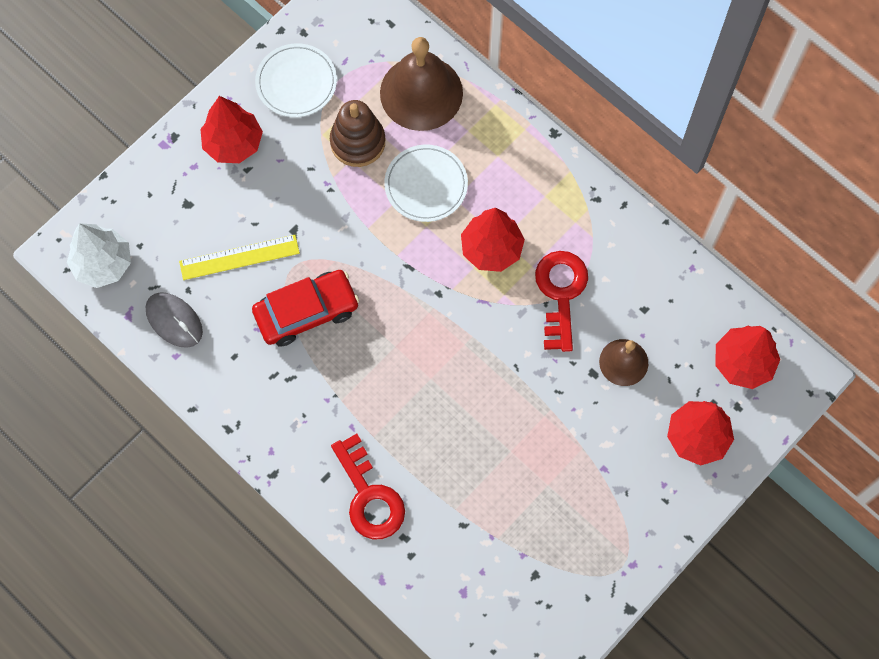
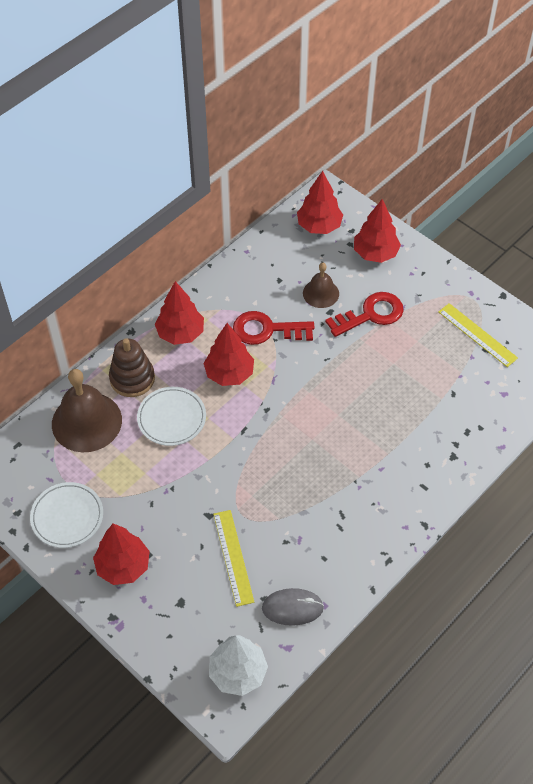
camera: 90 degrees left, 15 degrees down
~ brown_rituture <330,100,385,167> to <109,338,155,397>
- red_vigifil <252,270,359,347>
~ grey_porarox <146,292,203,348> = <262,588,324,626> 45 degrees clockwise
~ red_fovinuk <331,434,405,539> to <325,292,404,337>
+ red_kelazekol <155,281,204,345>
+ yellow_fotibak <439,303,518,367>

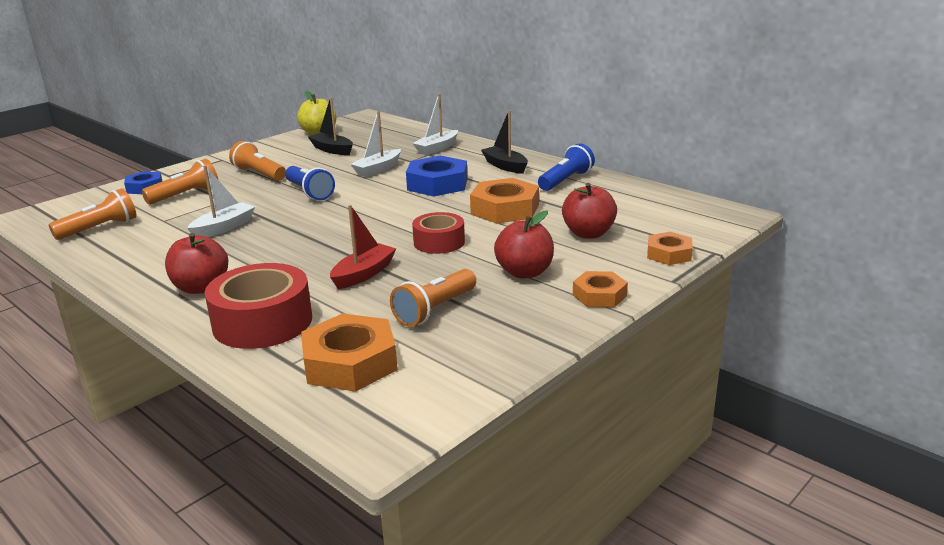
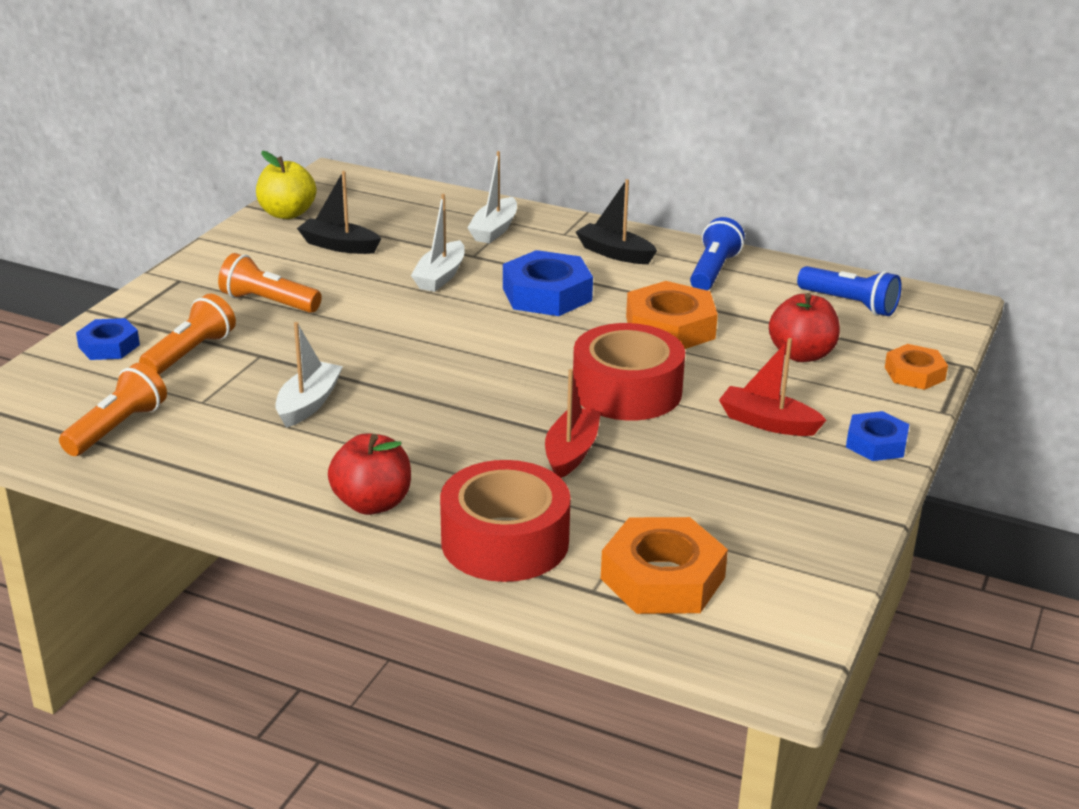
camera: 20 degrees left, 5 degrees up
~ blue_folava <285,166,335,200> to <797,266,902,316>
~ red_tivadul <494,210,554,279> to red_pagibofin <719,338,826,436>
~ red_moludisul <412,212,465,254> = <573,323,685,420> x1.60
- orange_folava <390,269,476,327>
~ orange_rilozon <573,271,628,307> to blue_rilozon <846,411,909,461>

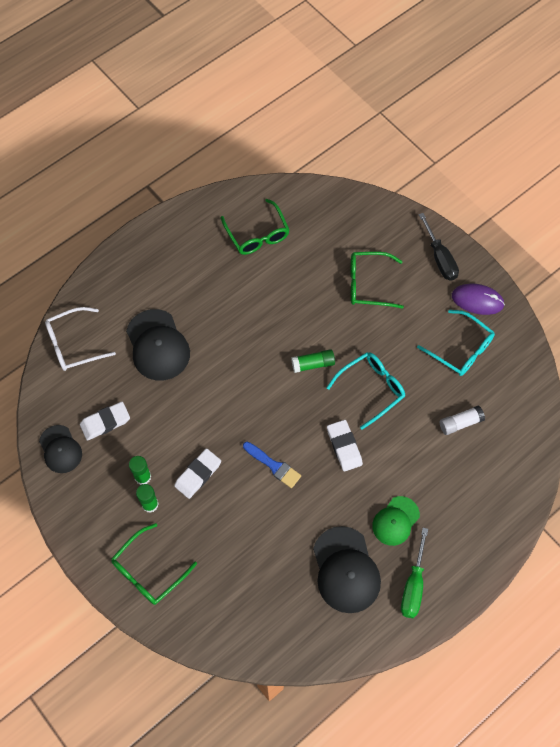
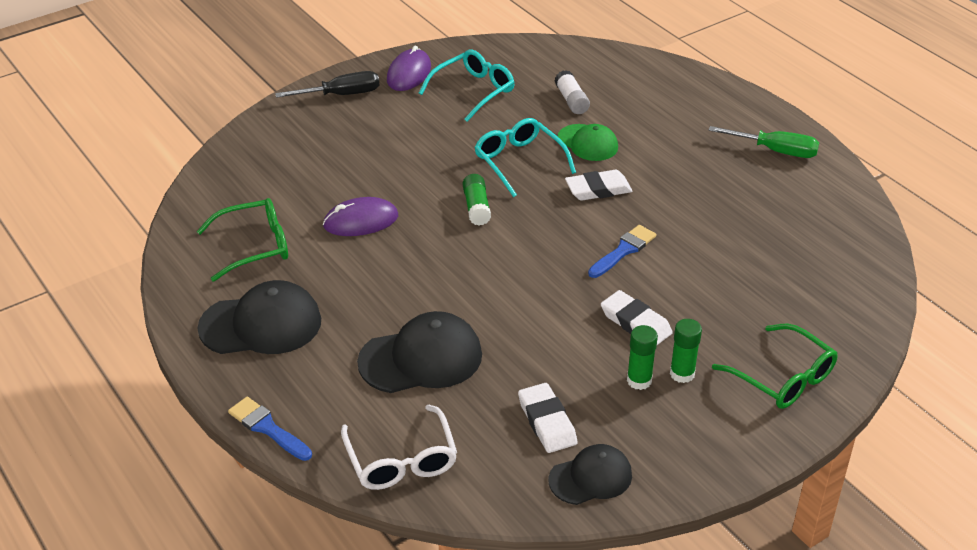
camera: 85 degrees left, 25 degrees down
- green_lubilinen <351,252,404,309>
~ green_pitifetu <372,496,420,546> to <558,124,618,161>
~ black_pitifetu <313,526,381,613> to <197,280,321,354>
+ purple_porarox <323,197,398,236>
+ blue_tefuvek <228,397,312,461>

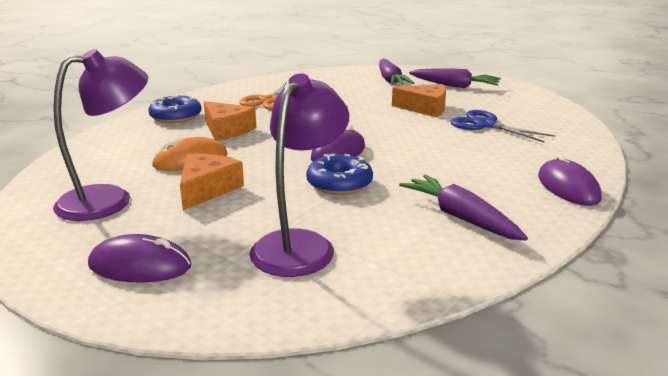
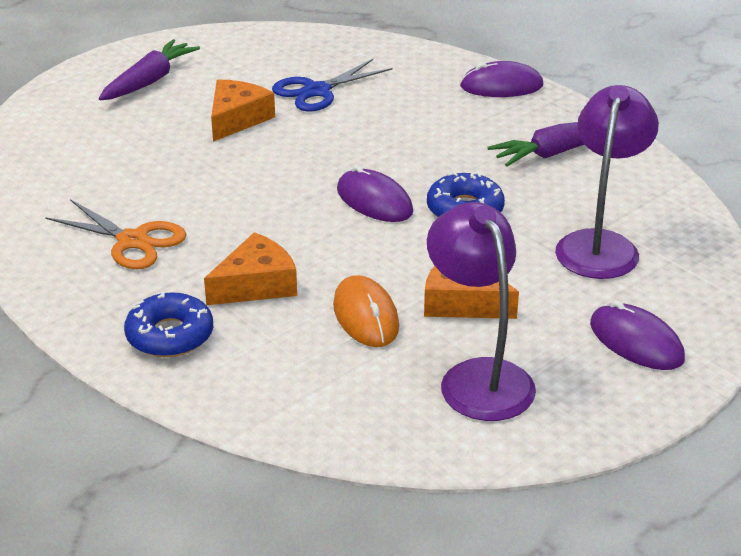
camera: 80 degrees left, 10 degrees up
- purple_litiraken <379,59,414,85>
~ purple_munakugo <250,73,349,277> = <555,85,659,279> 75 degrees clockwise
~ purple_porarox <88,234,192,283> = <590,300,685,370> 60 degrees counterclockwise

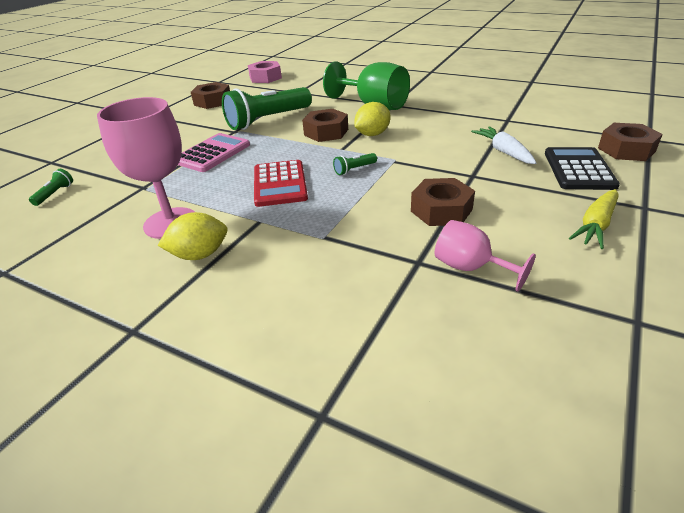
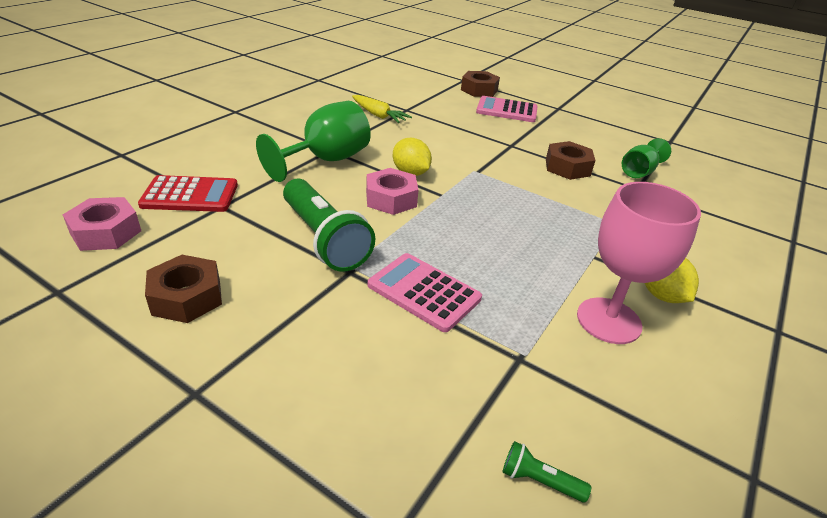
camera: 90 degrees left, 0 degrees up
~ brown_rilozon <302,109,348,142> to pink_rilozon <366,168,419,215>
- white_litiraken <471,126,536,164>
~ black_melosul <545,147,620,190> to pink_melosul <476,96,538,122>
- green_folava <333,153,377,175>
~ red_melosul <254,160,308,207> to <138,175,238,212>
~ yellow_litiraken <569,189,618,249> to <352,95,412,123>
~ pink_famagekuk <435,220,536,292> to green_famagekuk <622,138,671,178>

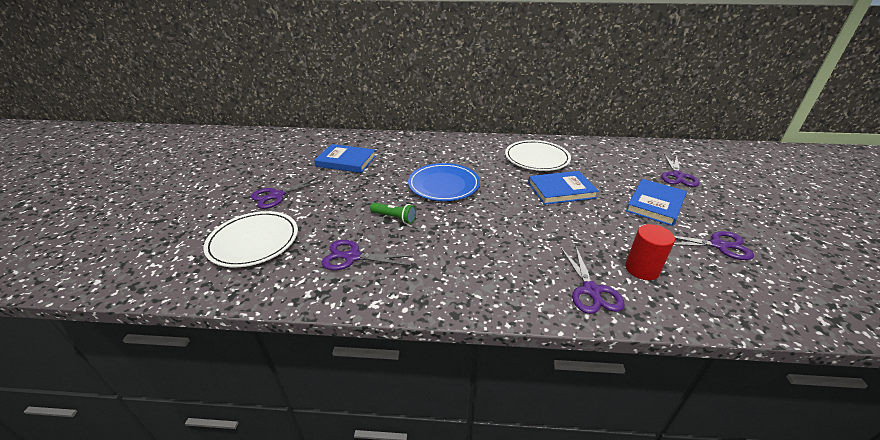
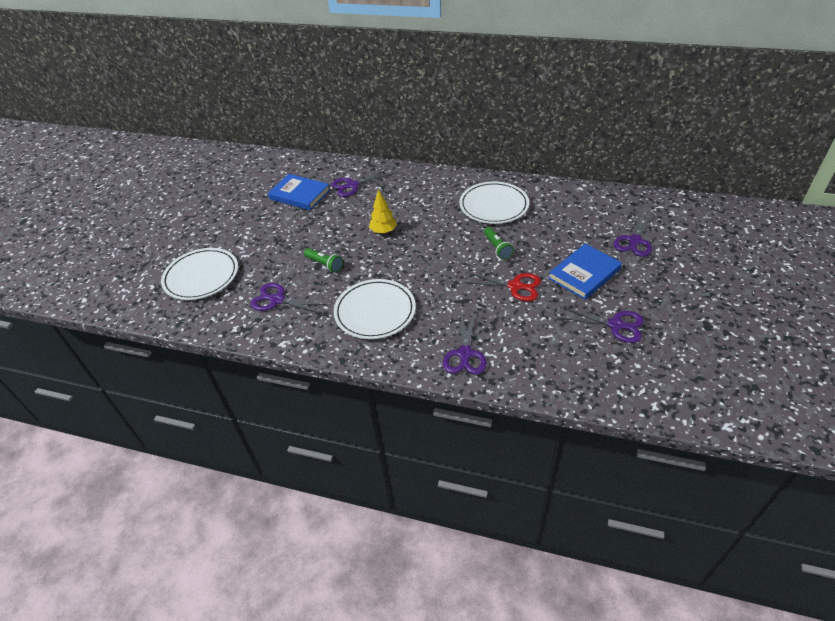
camera: 15 degrees right, 10 degrees up
~ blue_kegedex <408,163,480,201> to yellow_kelazekol <369,189,397,234>
~ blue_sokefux <528,171,599,205> to green_folava <484,227,514,260>
~ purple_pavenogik <251,177,325,209> to <331,169,393,197>
- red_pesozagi <625,224,675,280>
+ red_pavenogik <464,272,541,301>
+ white_kegedex <334,279,416,339>

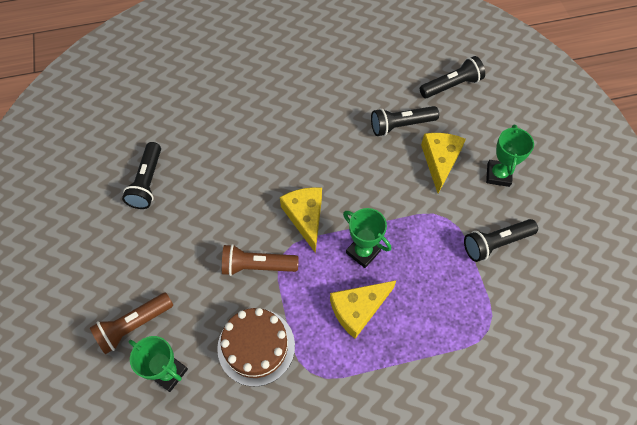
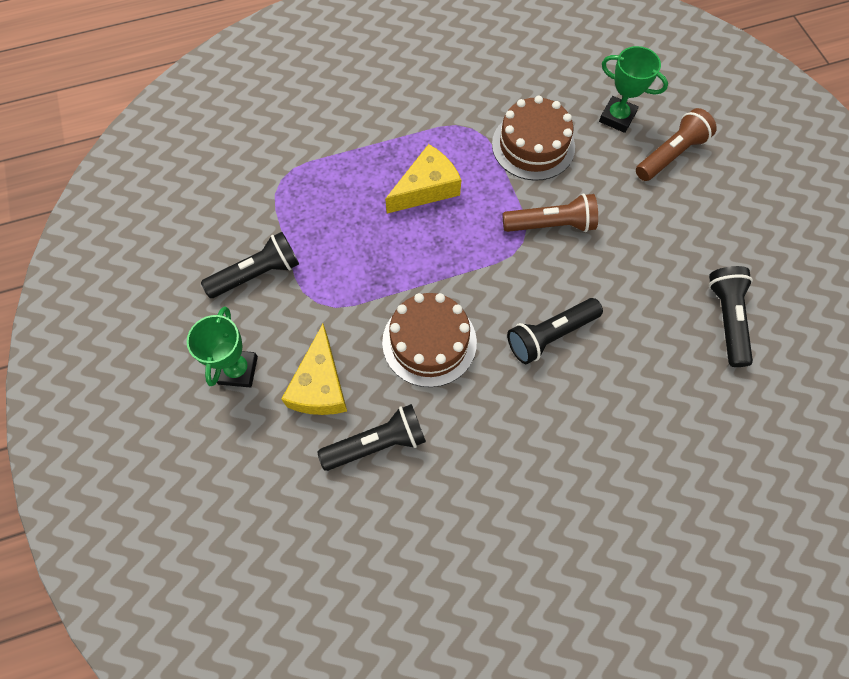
camera: 175 degrees right, 5 degrees up
~ black_folava <420,56,485,98> to <507,298,603,364>
- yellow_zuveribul <280,187,322,253>
- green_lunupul <343,208,391,268>
+ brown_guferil <382,293,477,387>

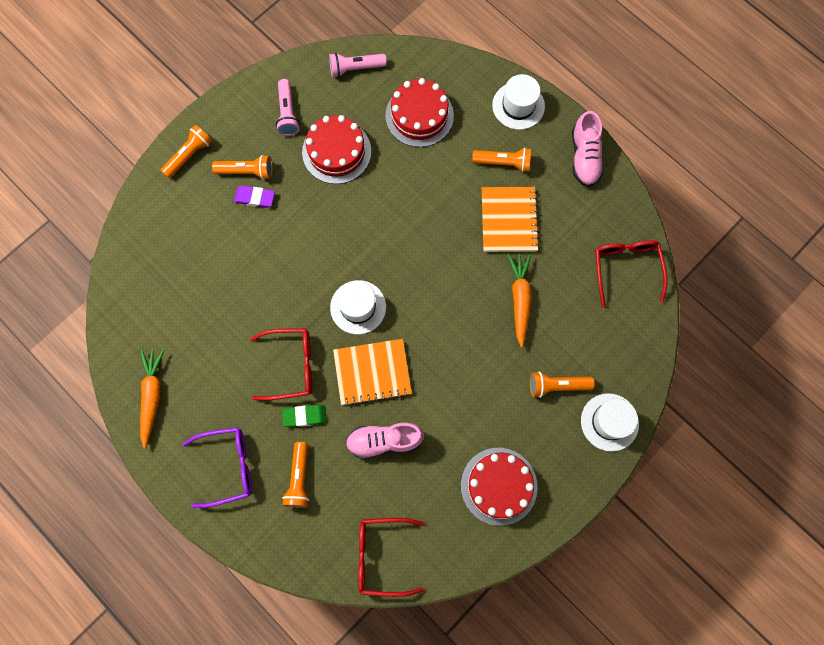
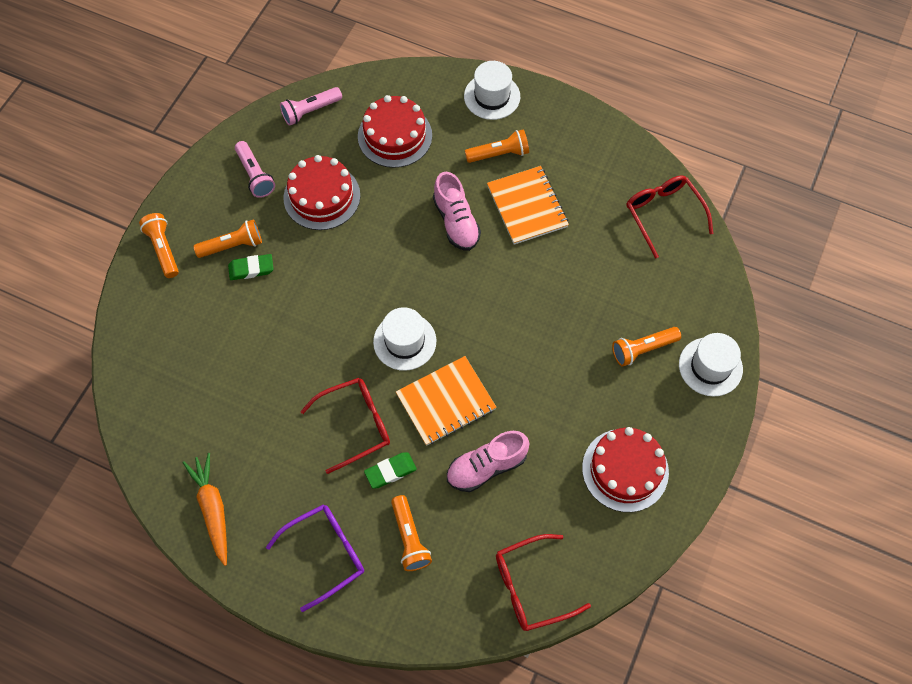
camera: 20 degrees left, 10 degrees down
~ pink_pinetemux <572,111,604,187> to <433,172,481,251>
~ orange_folava <160,125,212,178> = <139,213,179,278> 45 degrees counterclockwise
~ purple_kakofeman <234,186,275,208> to green_kakofeman <228,254,273,280>
- orange_litiraken <507,254,532,348>

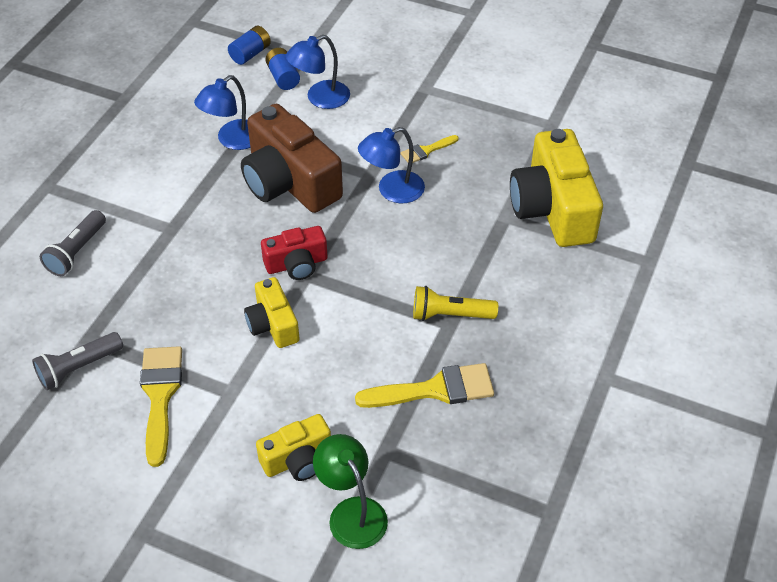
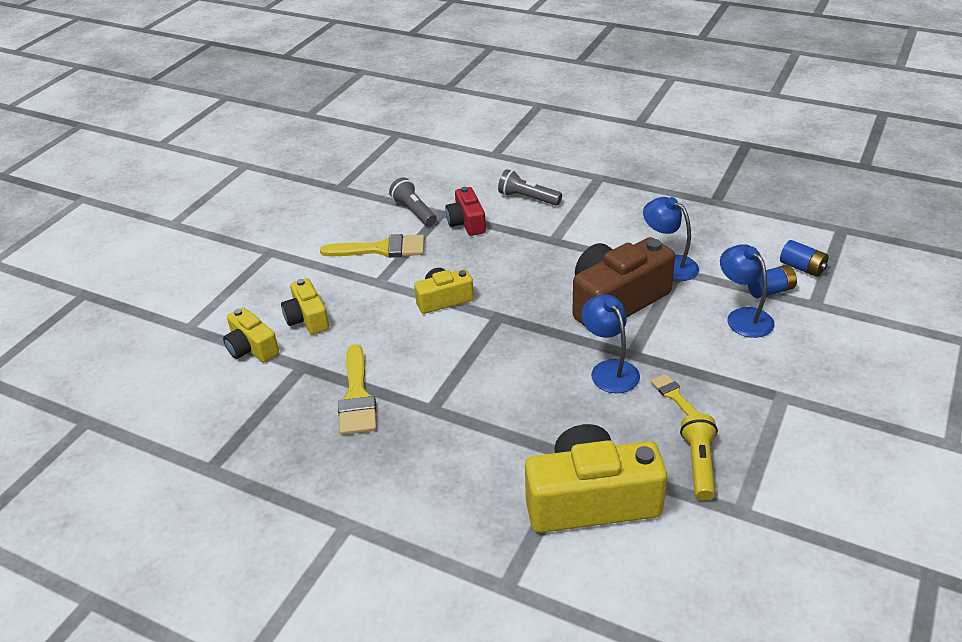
camera: 95 degrees right, 10 degrees down
~ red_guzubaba <261,226,328,280> to <445,187,486,236>
~ yellow_folava <413,286,498,321> to <680,413,718,501>
~ green_munakugo <313,434,388,549> to yellow_guzubaba <223,307,279,362>

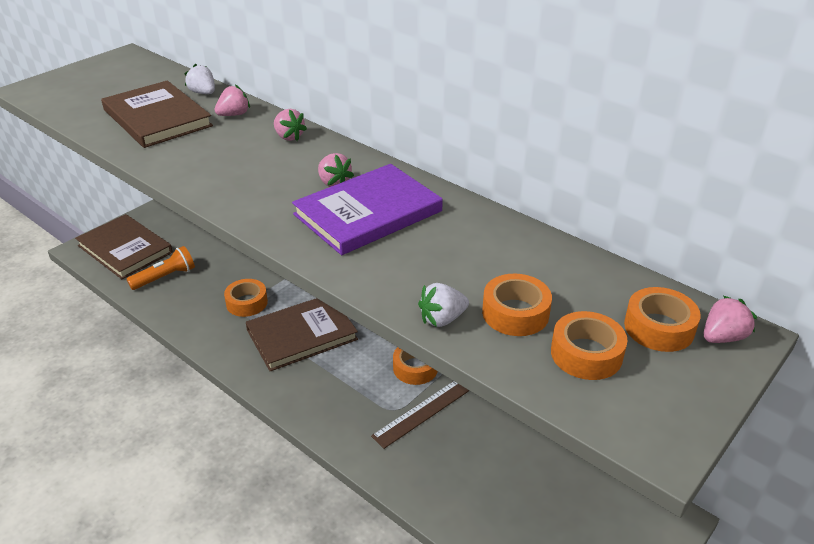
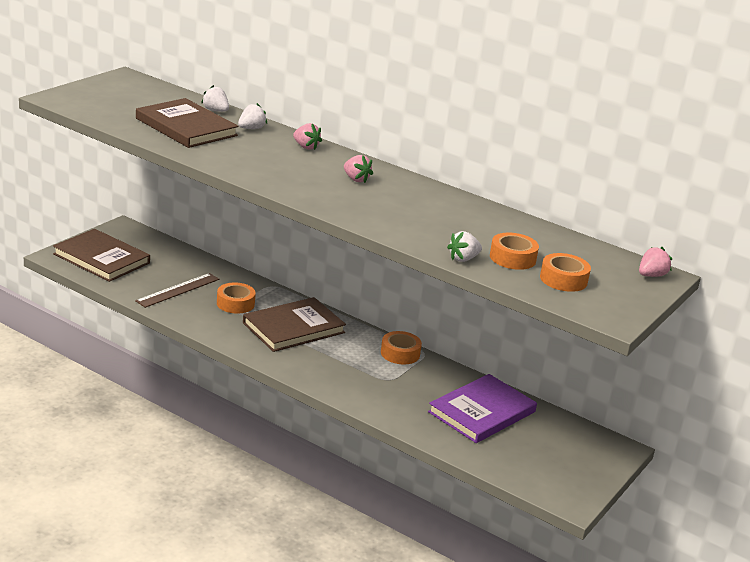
camera: 10 degrees left, 10 degrees down
~ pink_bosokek <214,85,250,116> to white_bosokek <238,103,267,129>
~ purple_sokefux <292,164,443,255> to <428,374,537,443>
- orange_folava <127,246,195,290>
- orange_moludisul <624,287,701,352>
~ brown_fotibak <371,381,469,449> to <135,273,219,308>

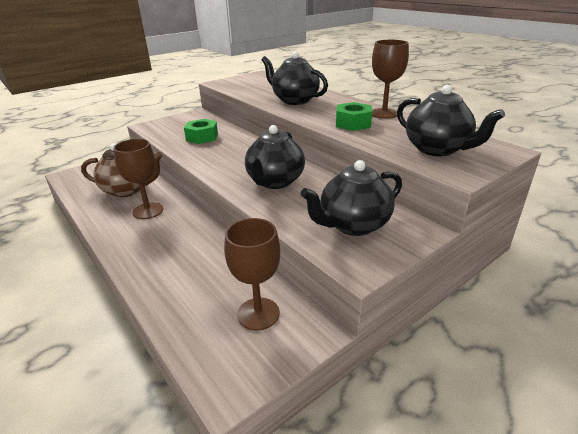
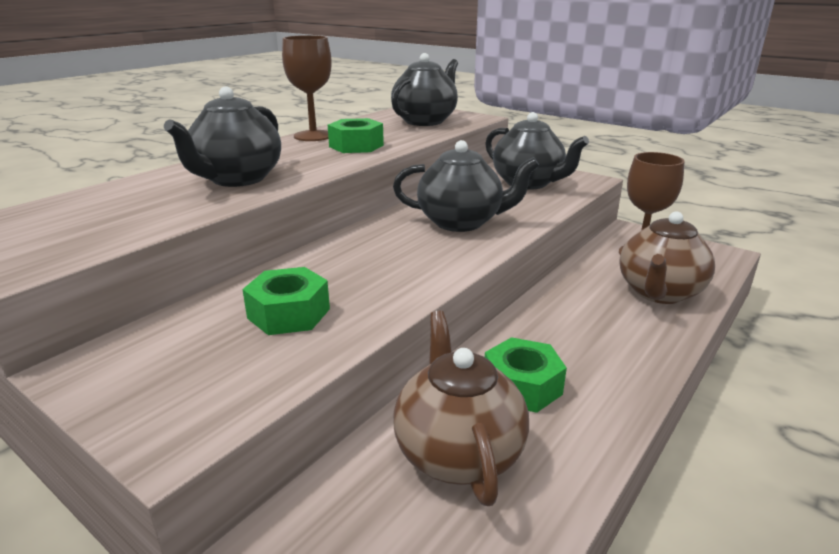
camera: 105 degrees left, 5 degrees down
~ brown_famagekuk <113,139,163,219> to green_rilozon <485,337,567,413>
+ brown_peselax <619,211,715,304>

